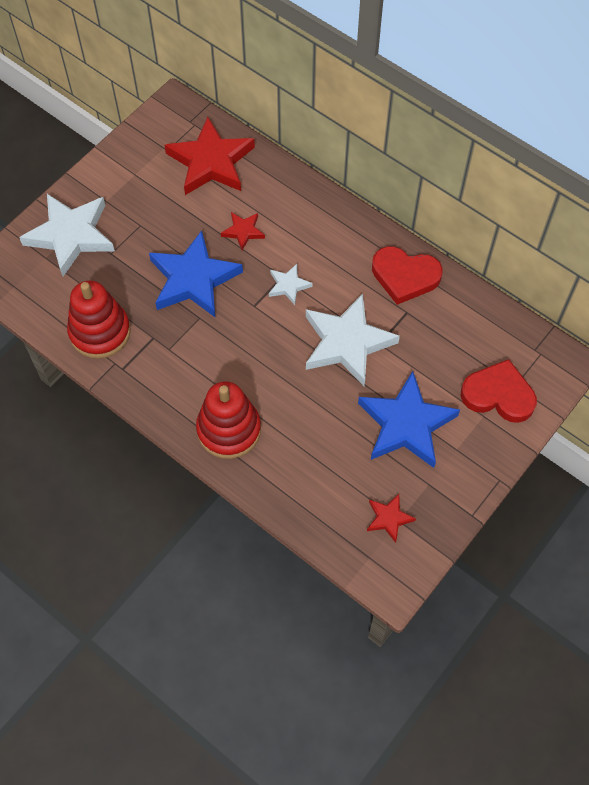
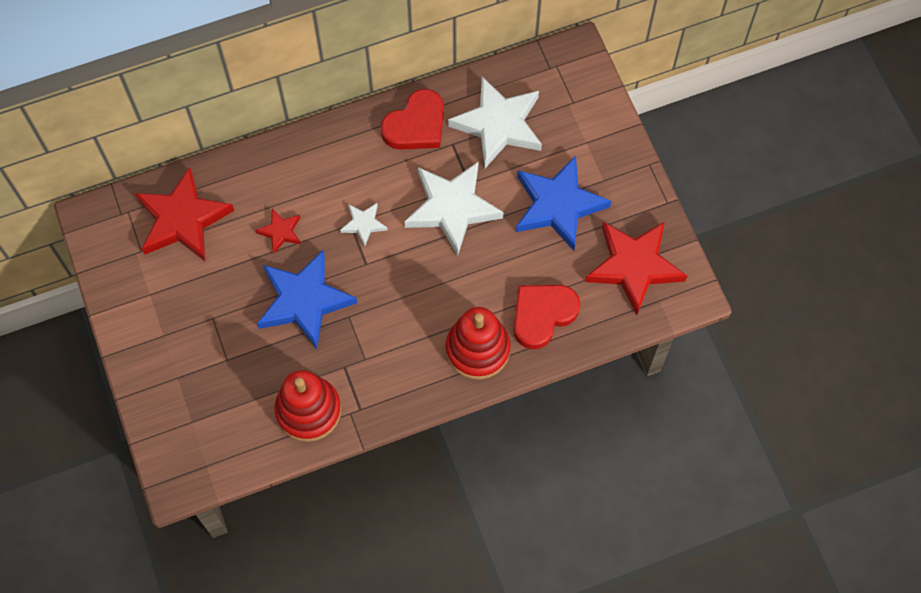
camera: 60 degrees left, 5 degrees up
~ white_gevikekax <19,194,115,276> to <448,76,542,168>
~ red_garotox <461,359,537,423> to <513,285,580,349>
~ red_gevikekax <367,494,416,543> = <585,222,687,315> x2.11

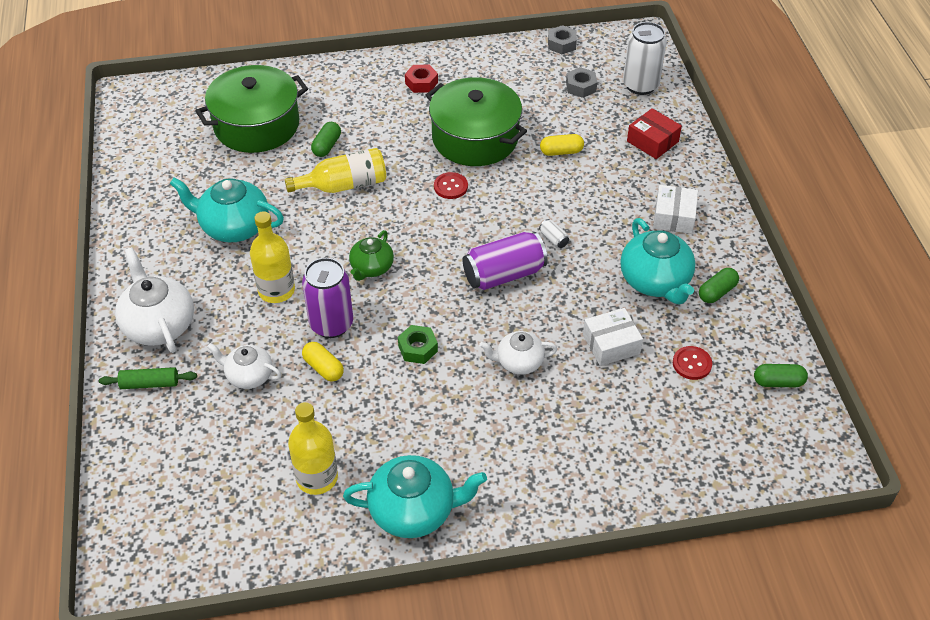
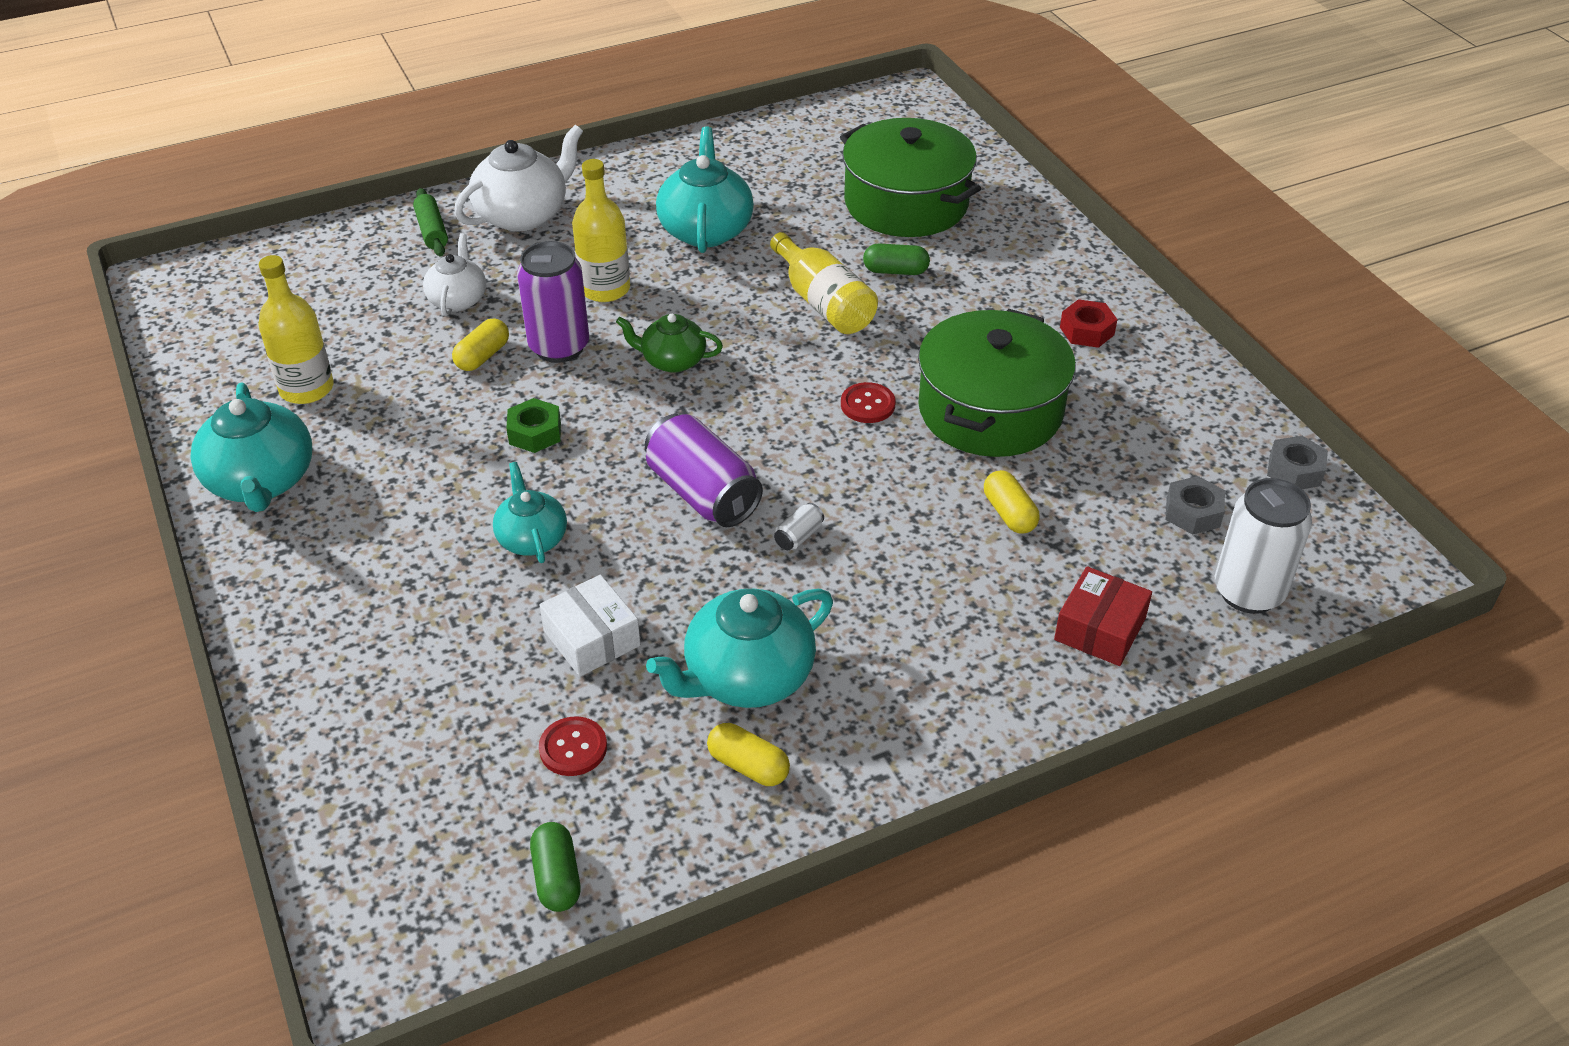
camera: 75 degrees right, 5 degrees down
- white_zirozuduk <653,185,698,234>
~ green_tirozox <699,268,739,303> to yellow_tirozox <707,723,790,786>
~ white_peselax <479,331,558,375> to turquoise_peselax <493,462,567,563>

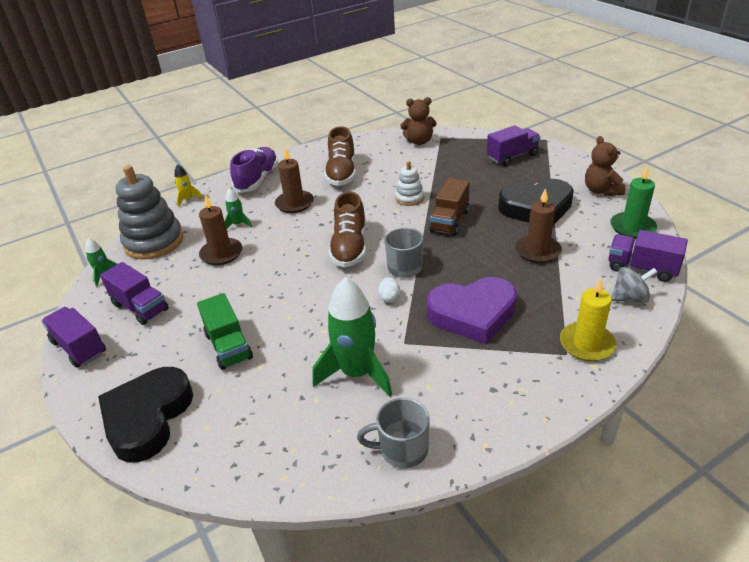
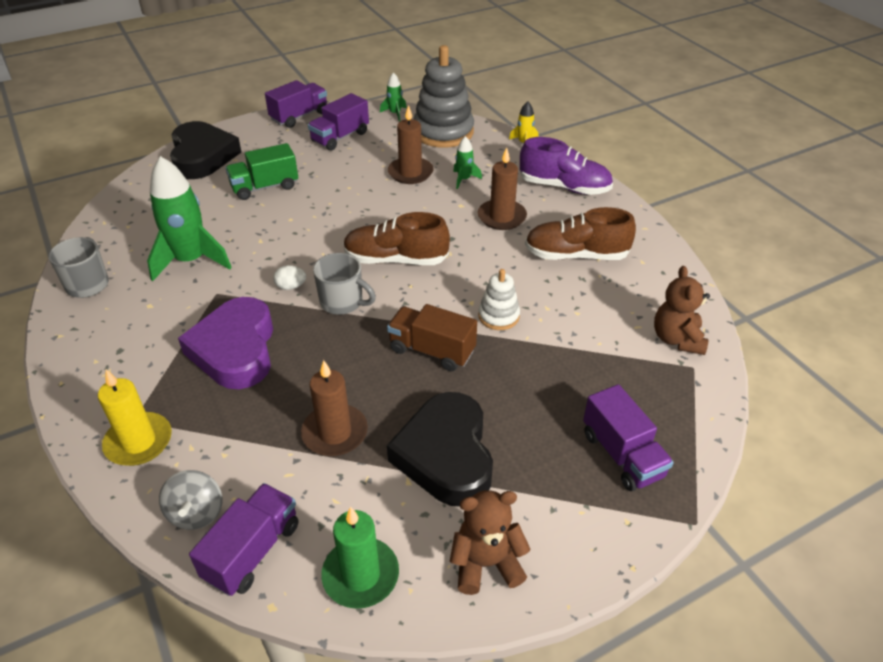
camera: 90 degrees right, 5 degrees up
~ black_garotox <98,367,193,463> = <170,121,241,179> 60 degrees clockwise

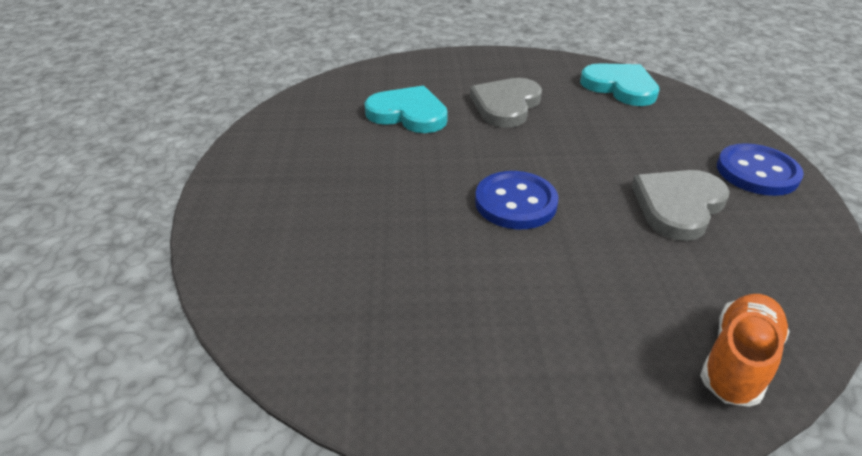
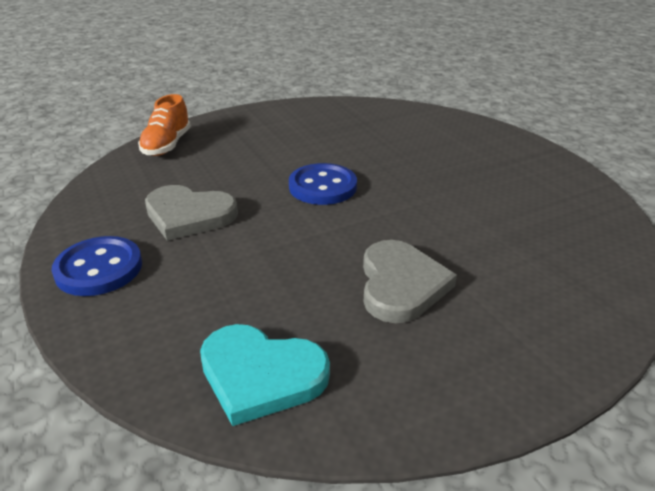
camera: 155 degrees right, 5 degrees down
- turquoise_garotox <364,85,448,133>
~ grey_garotox <631,170,730,241> = <145,185,238,241> 90 degrees clockwise

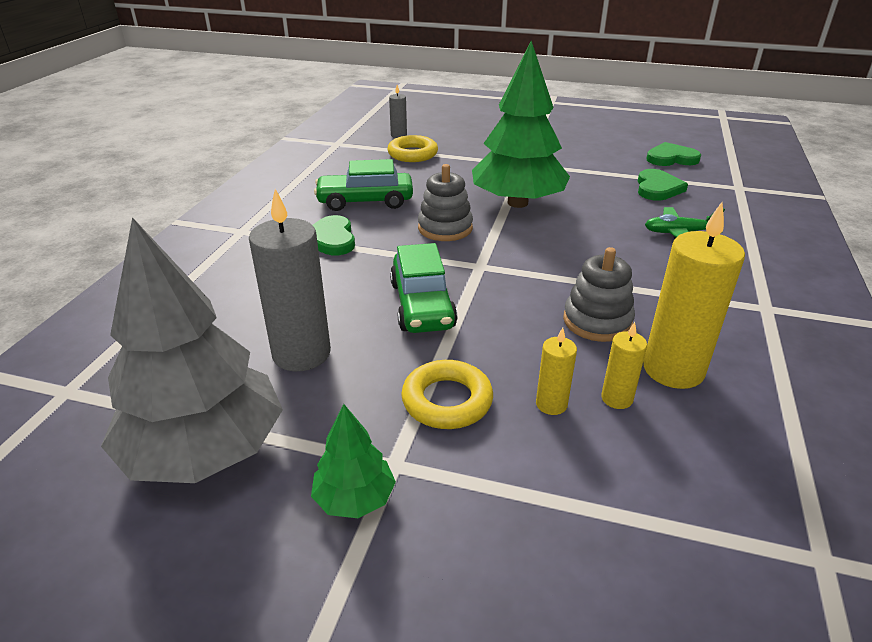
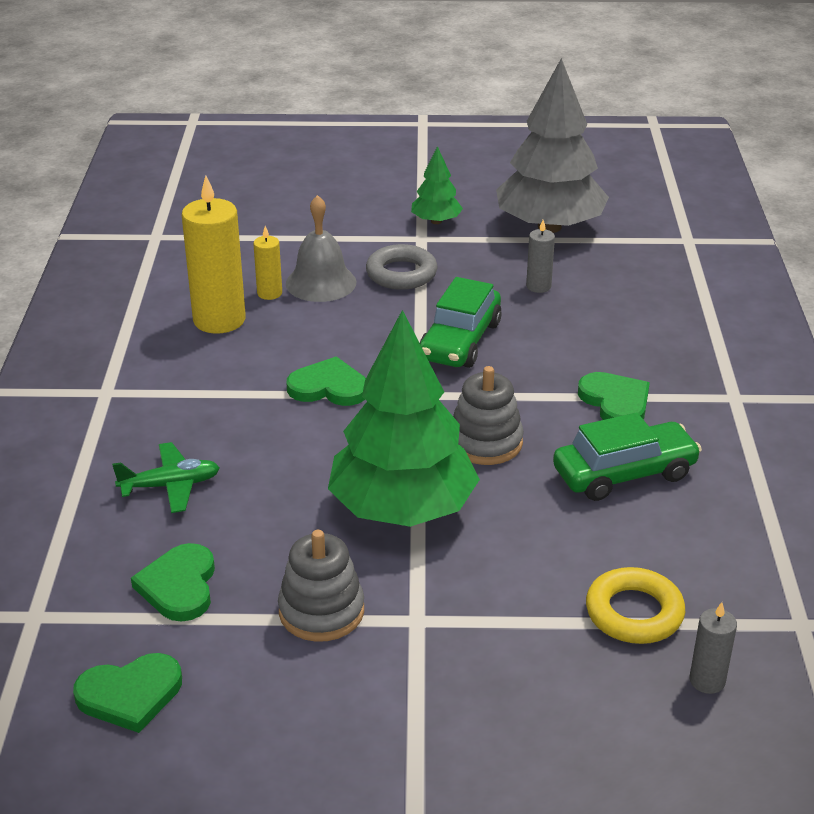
camera: 165 degrees right, 0 degrees up
~ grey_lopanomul <249,189,331,371> = <526,220,555,293> x0.49
~ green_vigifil <390,243,457,333> = <420,277,502,368> 135 degrees counterclockwise
~ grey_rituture <563,247,635,342> to <278,530,364,642>
~ yellow_lopanomul <536,328,577,415> to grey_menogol <286,195,356,302>
~ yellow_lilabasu <401,360,493,429> to grey_lilabasu <366,244,438,290>
+ green_garotox <286,357,366,406>

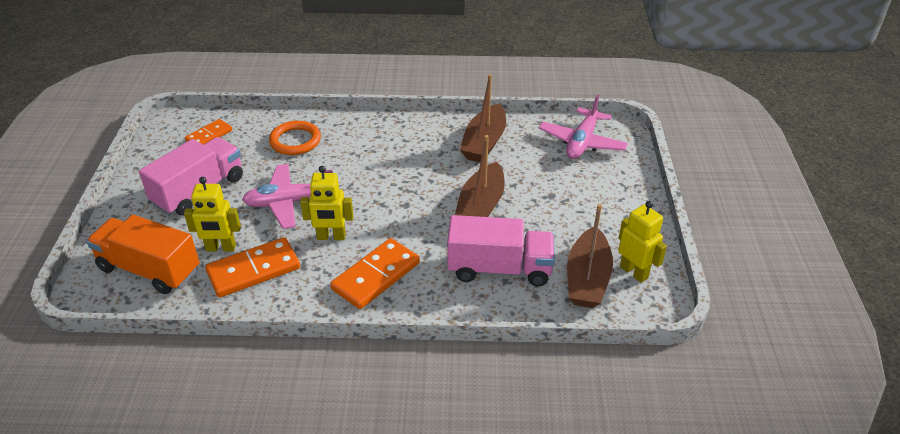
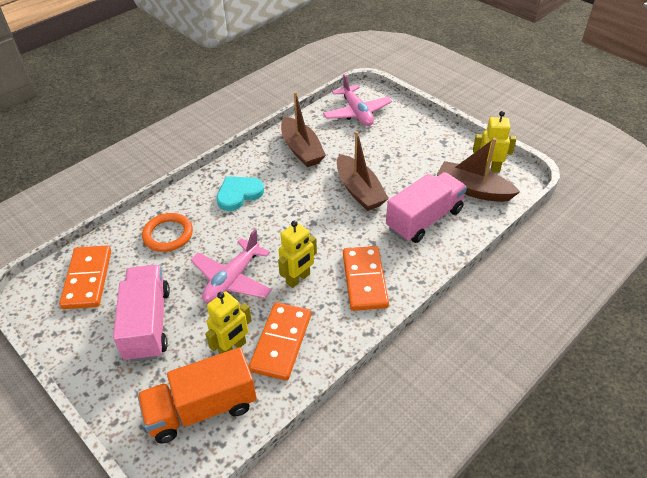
camera: 45 degrees left, 5 degrees up
~ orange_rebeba <185,119,232,145> = <59,245,111,309> x1.65
~ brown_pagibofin <567,204,613,308> = <437,138,520,202> 150 degrees clockwise
+ turquoise_garotox <217,177,264,211>

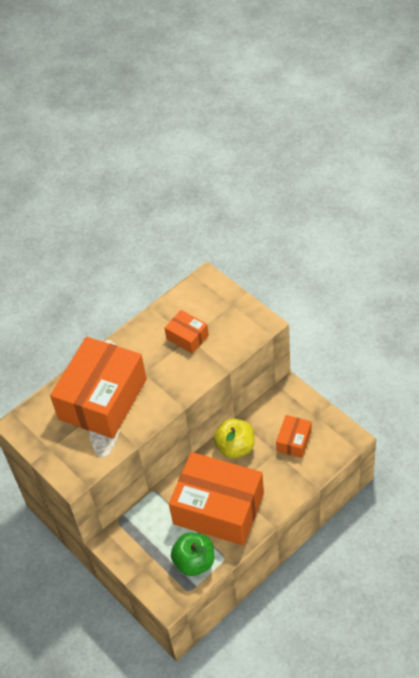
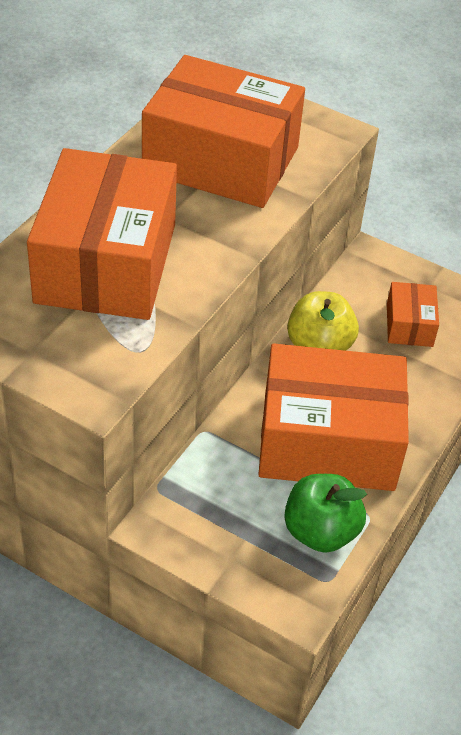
camera: 25 degrees left, 5 degrees down
~ orange_zirozuduk <165,310,209,354> = <142,55,305,208> x2.21

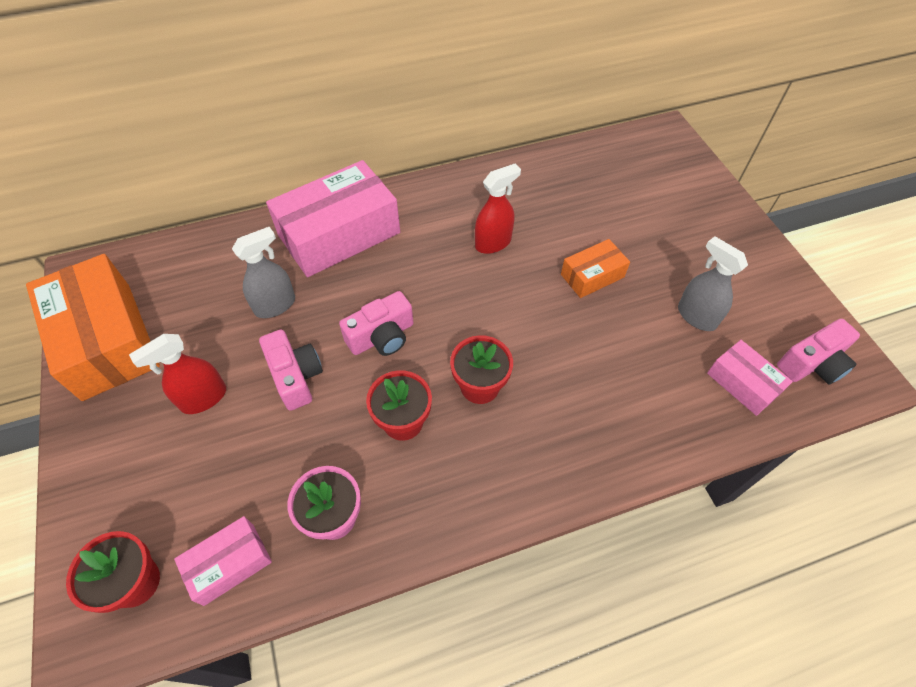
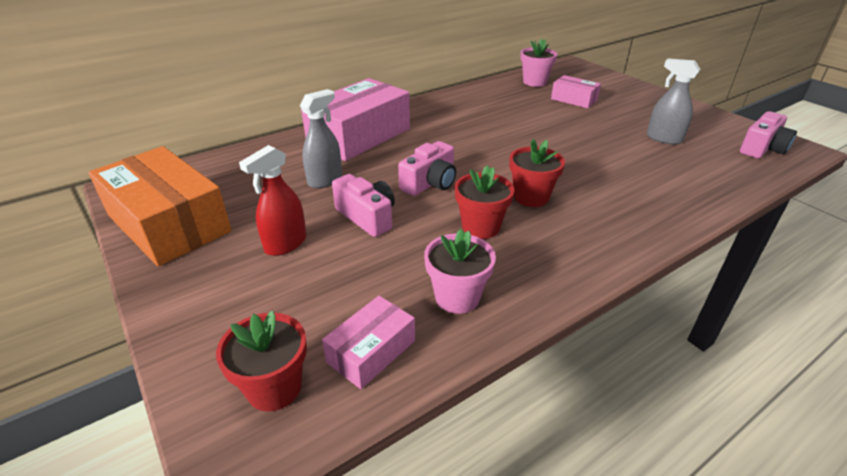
camera: 15 degrees left, 20 degrees down
- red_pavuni <475,163,521,254>
- orange_zirozuduk <561,239,630,298>
~ pink_zirozuduk <707,340,793,416> to <551,75,601,108>
+ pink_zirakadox <520,39,557,87>

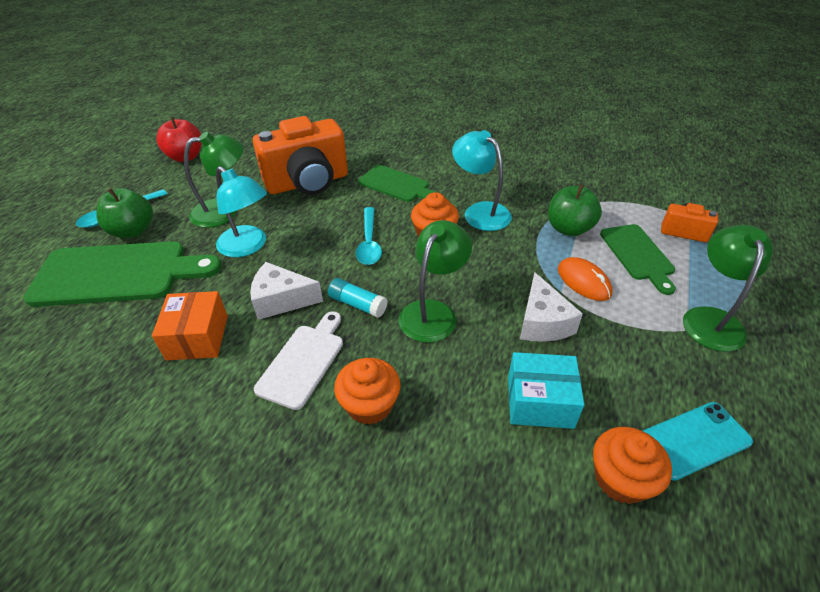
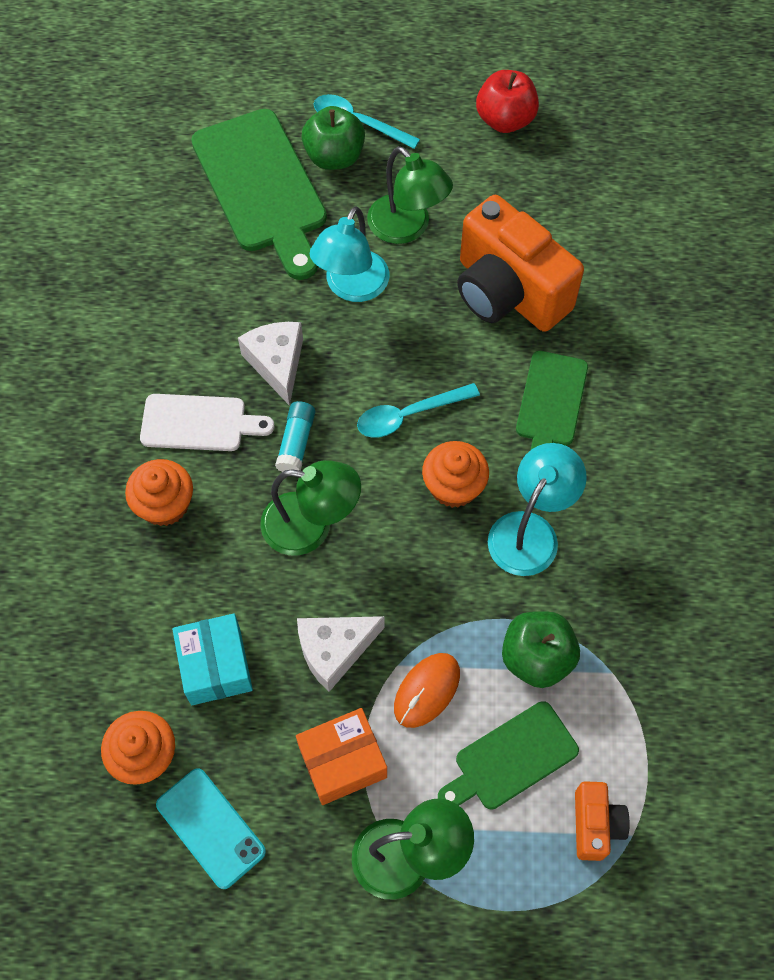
camera: 70 degrees right, 20 degrees up
~ orange_zirozuduk <152,291,228,360> to <296,708,387,805>

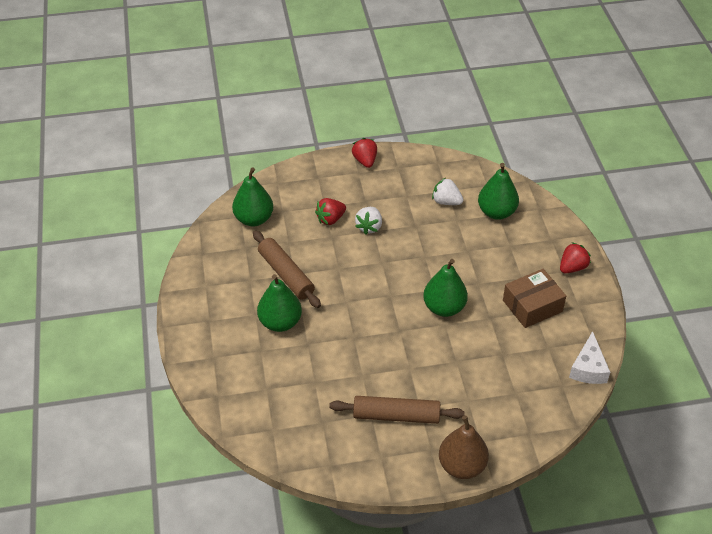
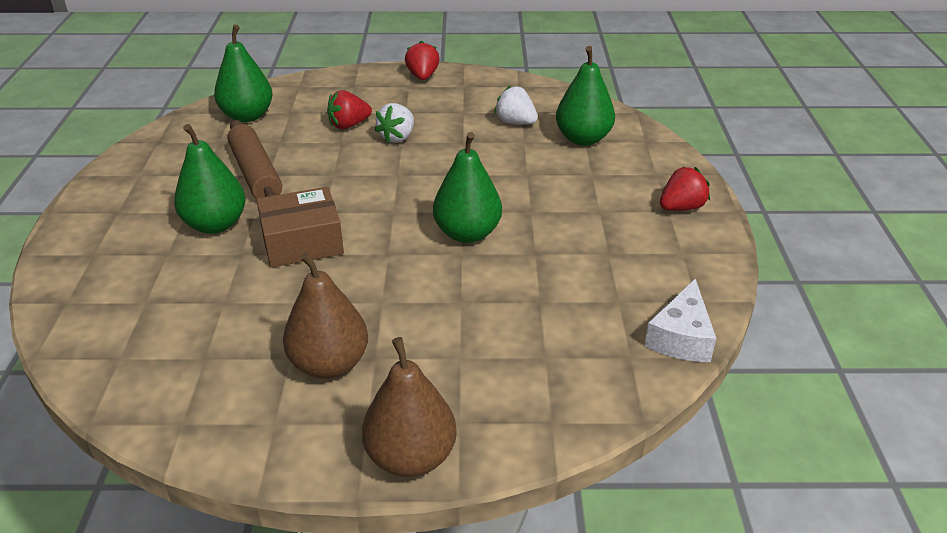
camera: 10 degrees right, 10 degrees down
~ brown_zirozuduk <503,269,566,328> to <257,187,344,268>
~ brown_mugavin <329,396,465,424> to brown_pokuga <283,252,368,379>

